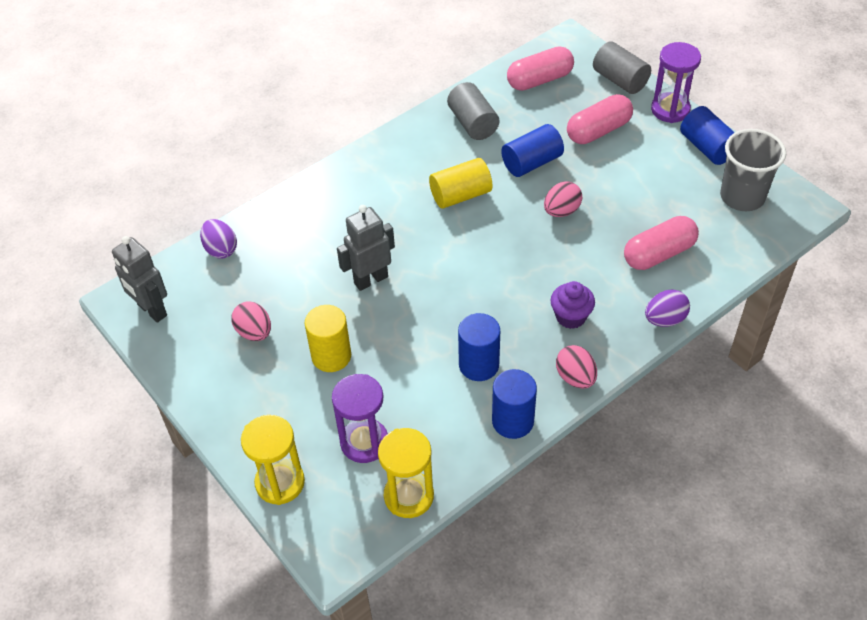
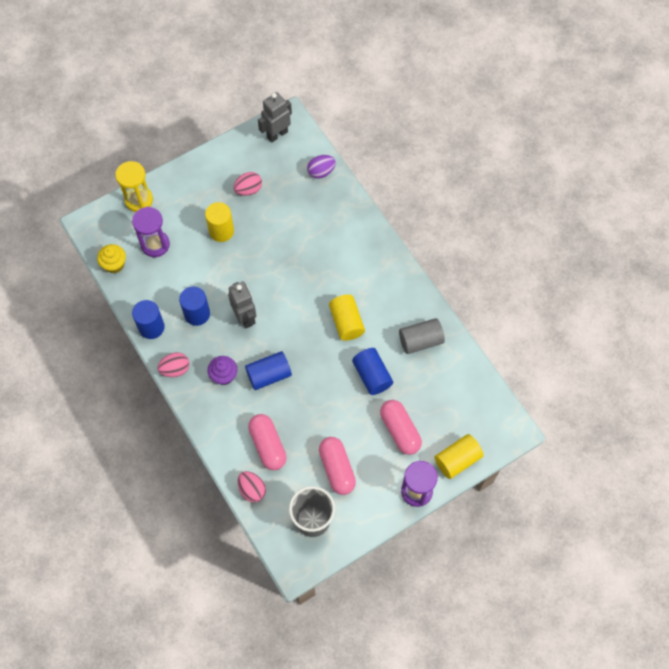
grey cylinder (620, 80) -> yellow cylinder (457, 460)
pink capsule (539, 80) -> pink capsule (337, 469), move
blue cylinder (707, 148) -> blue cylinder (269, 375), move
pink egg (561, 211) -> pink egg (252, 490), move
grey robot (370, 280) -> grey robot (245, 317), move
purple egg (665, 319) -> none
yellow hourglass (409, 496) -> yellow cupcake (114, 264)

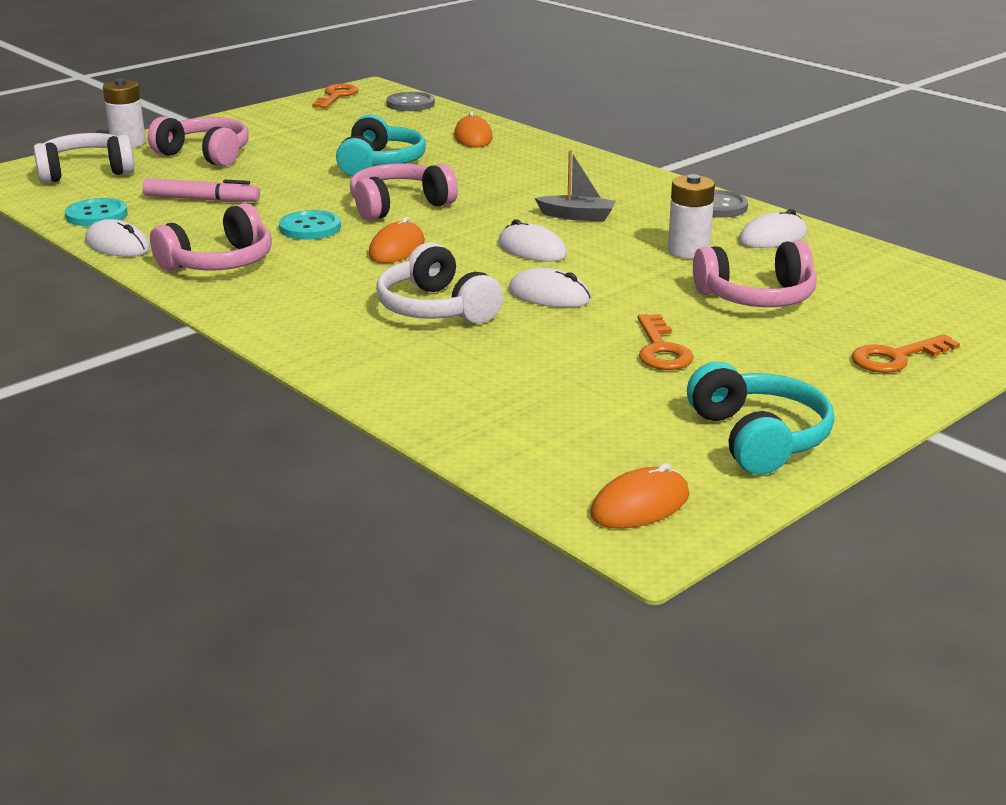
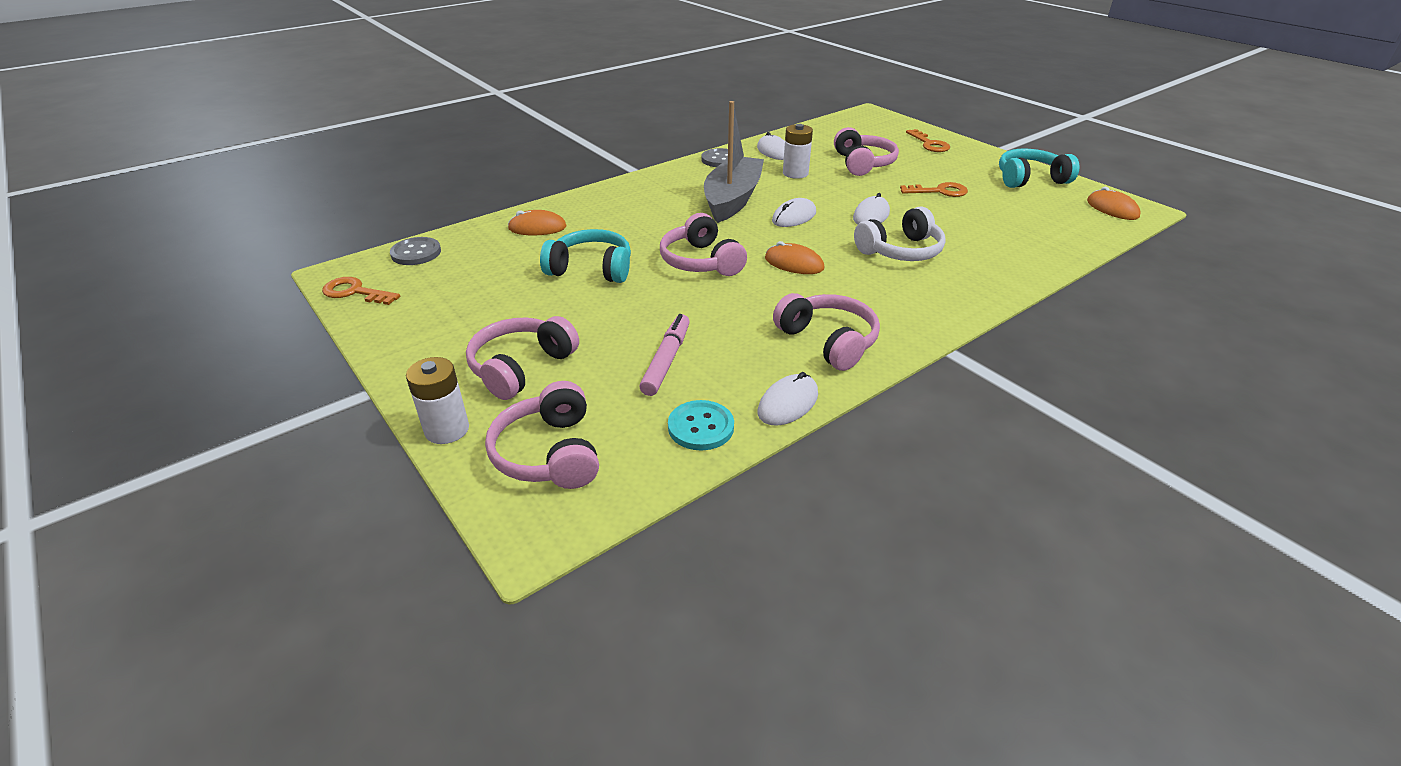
white headphones (86, 172) -> pink headphones (549, 453)
grey boat (577, 216) -> grey boat (732, 199), x2.11
turquoise button (310, 228) -> none

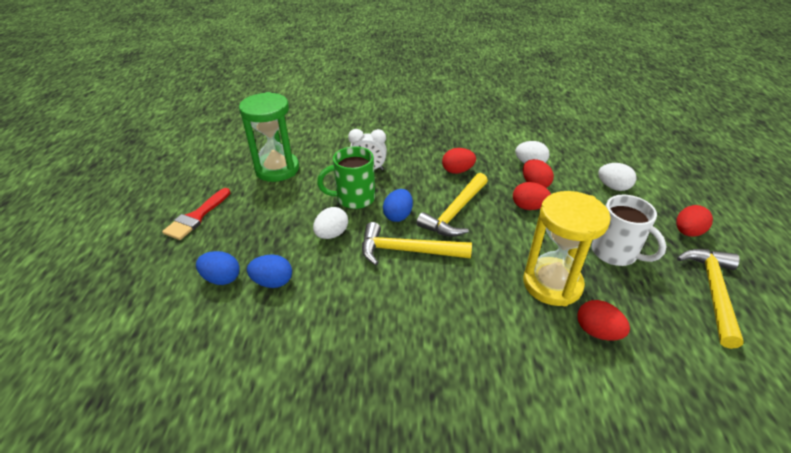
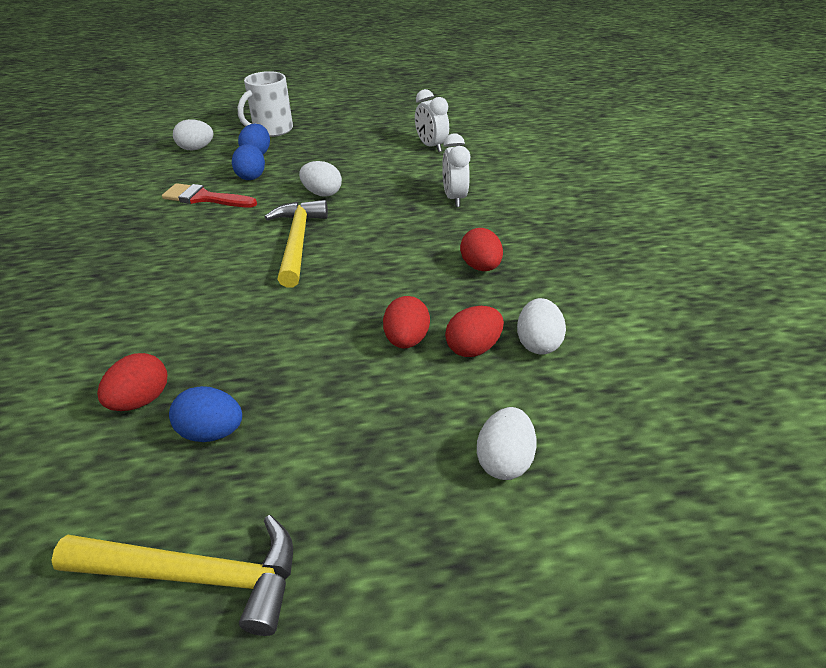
green hourglass (277, 169) -> white clock (431, 146)
green mug (354, 198) -> none
yellow hammer (455, 212) -> none
red brush (196, 217) -> red brush (204, 198), move
blue egg (398, 216) -> blue egg (212, 432), move
yellow hourglass (552, 284) -> none
white mug (615, 253) -> white mug (272, 130), move
red egg (687, 232) -> none
none -> white egg (196, 149)

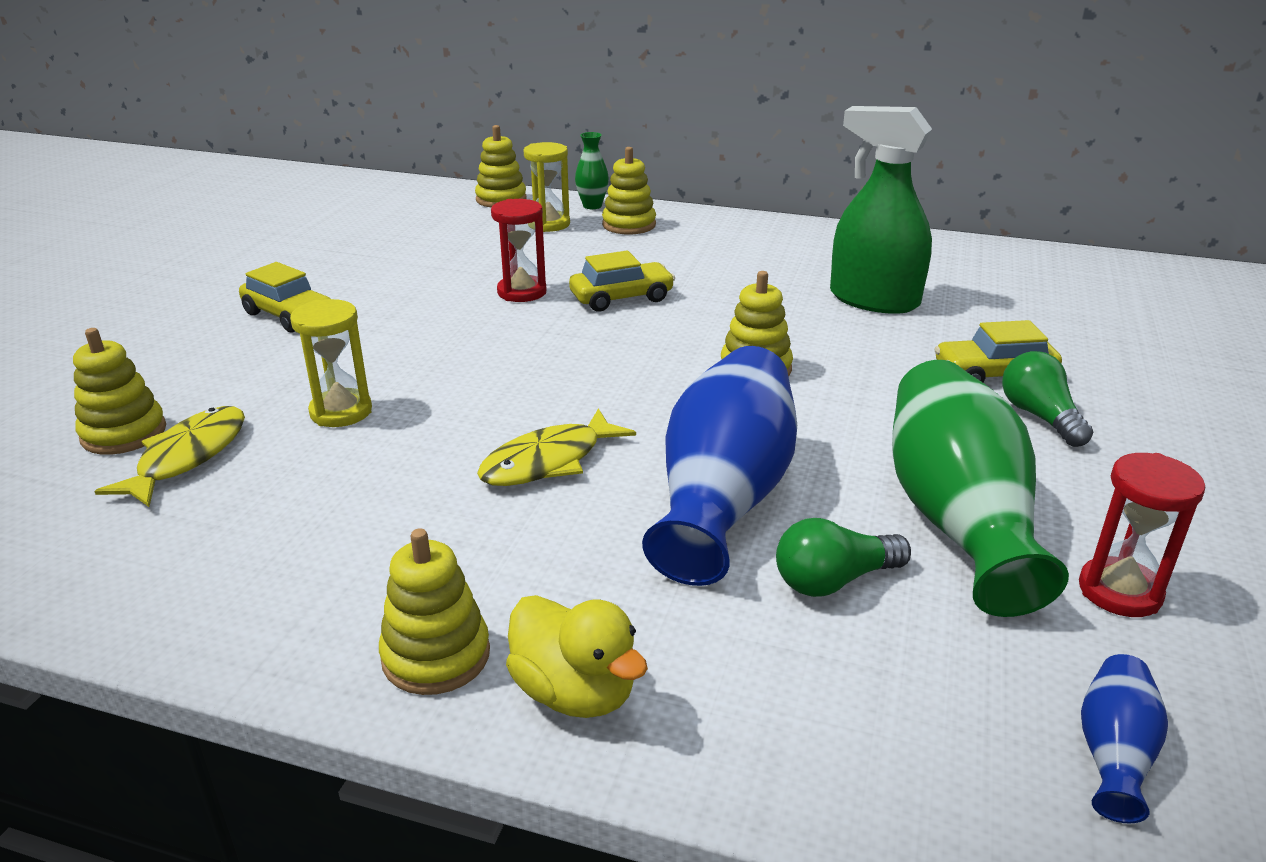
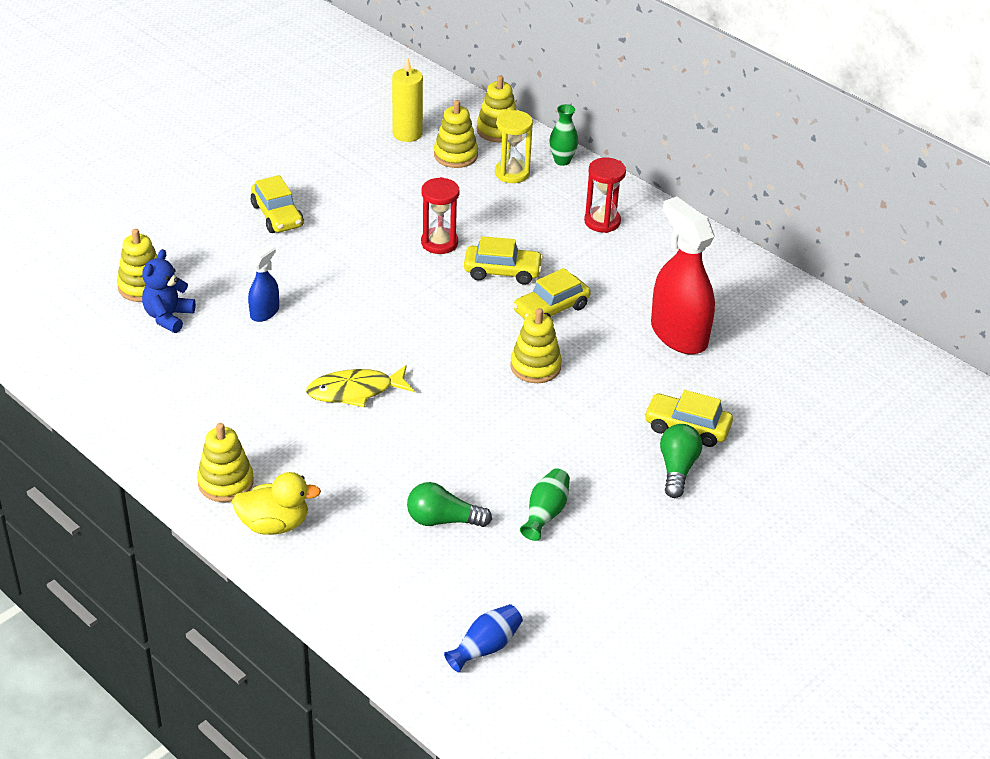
green spray bottle (873, 300) -> red spray bottle (678, 334)
yellow stacking toy (629, 225) -> yellow stacking toy (455, 155), move
yellow hourglass (341, 412) -> blue spray bottle (264, 312)
blue vase (723, 498) -> none
green vase (956, 519) -> green vase (545, 513), x0.45
yellow fish (188, 457) -> blue teddy bear (168, 317)
red hourglass (1119, 591) -> red hourglass (602, 222), move
yellow duck (575, 692) -> yellow duck (274, 524), 75 degrees counterclockwise
none -> yellow candle (407, 134)
none -> yellow car (551, 309)

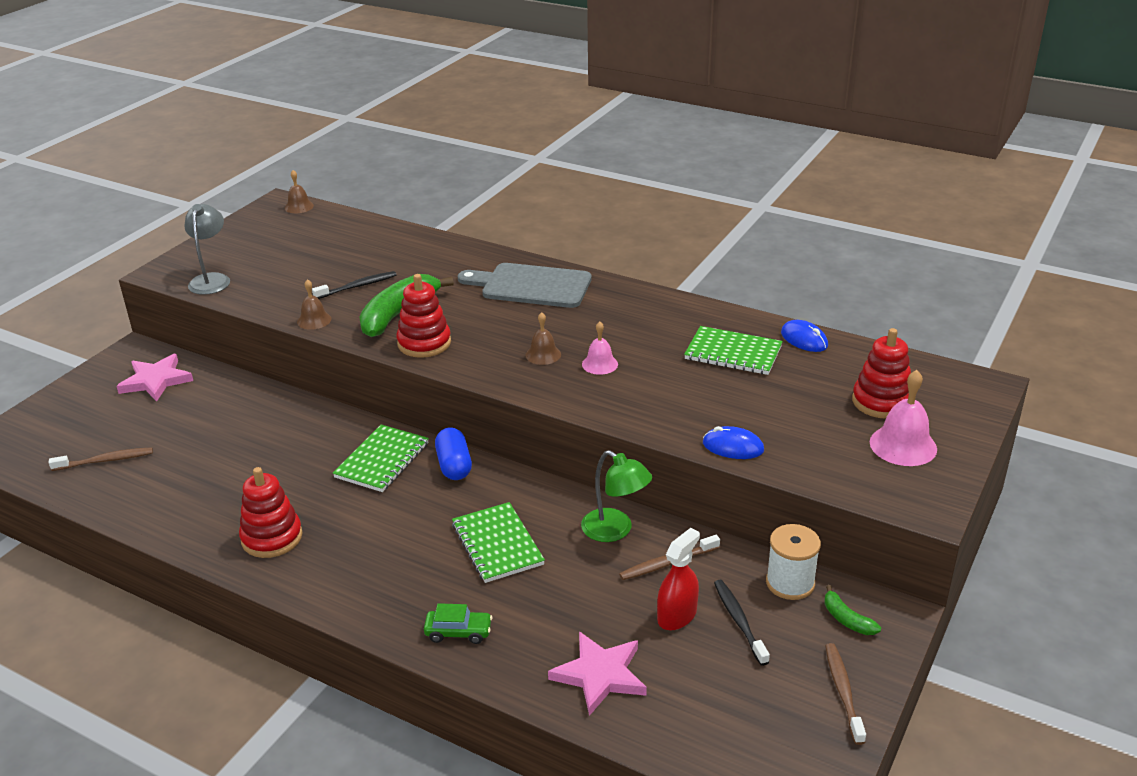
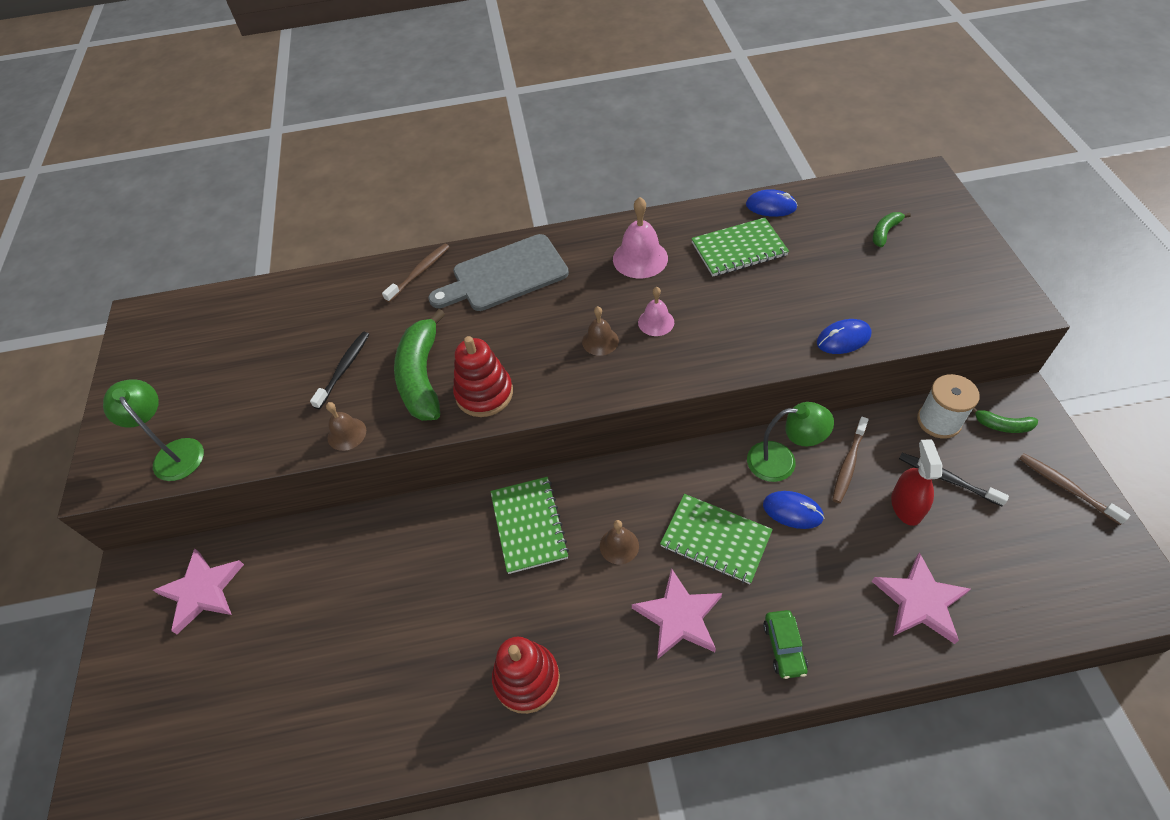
brown bell (299, 206) -> brown bell (619, 546), move
grey lamp (211, 279) -> green lamp (174, 452)
red stacking toy (881, 402) -> green banana (885, 232)
pink bell (903, 445) -> pink bell (640, 258), move
blue capsule (454, 465) -> none
brown toothbrush (105, 460) -> brown toothbrush (419, 272), move
green car (458, 632) -> green car (784, 647), 120 degrees clockwise
none -> blue mouse (792, 511)
none -> pink star (679, 617)

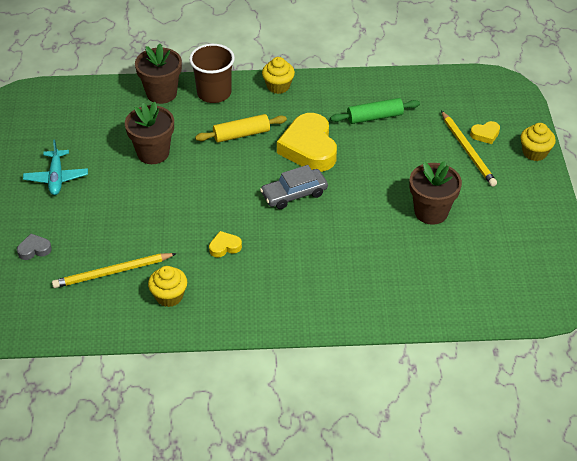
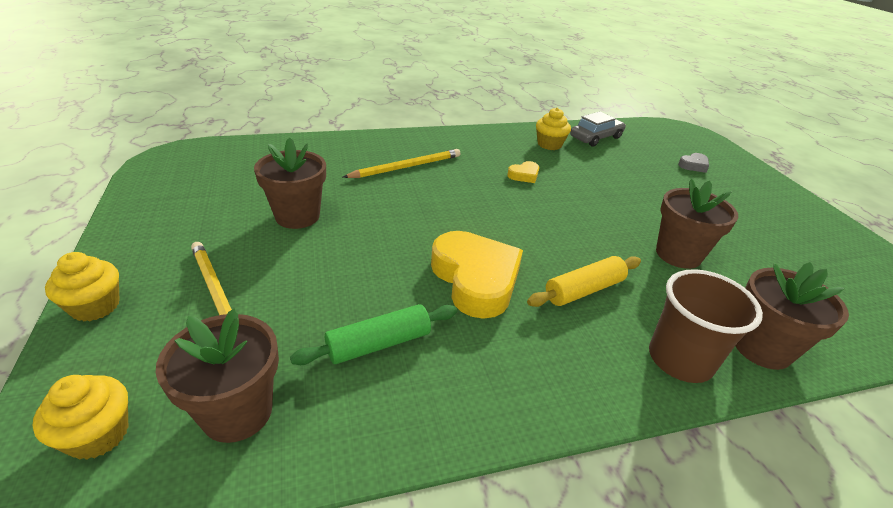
yellow cupcake (278, 86) -> yellow cupcake (98, 435), move
yellow heart (485, 134) -> none
turquoise plane (56, 177) -> none
grey car (294, 194) -> grey car (596, 137), move
yellow pencil (113, 272) -> yellow pencil (406, 167), move
none -> brown flower pot (237, 412)

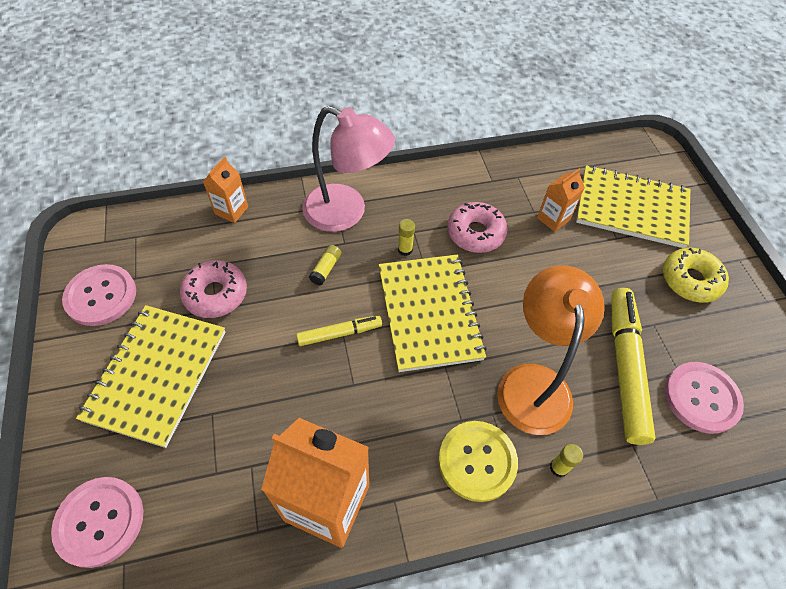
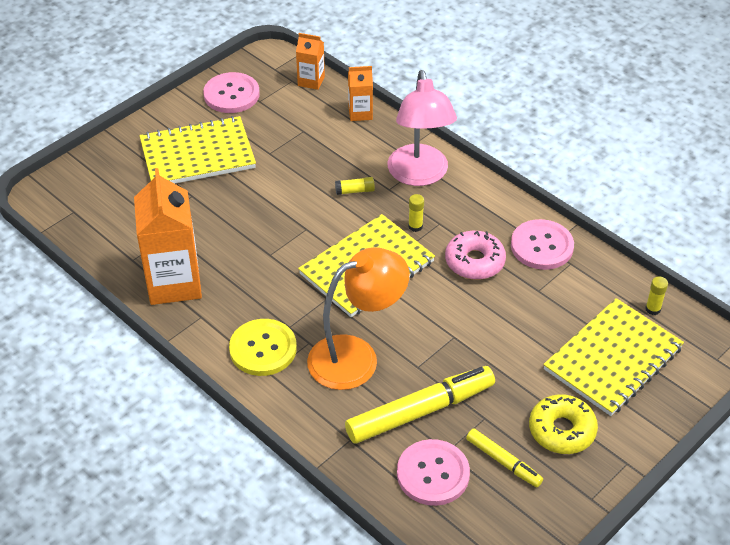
yellow notebook (631, 208) -> yellow notebook (613, 359), 60 degrees clockwise
orange carton (553, 219) -> orange carton (311, 81), move
pink donut (216, 294) -> none
yellow marker (339, 333) -> yellow marker (503, 462), move
yellow glue stick (558, 467) -> yellow glue stick (653, 309), move
pink button (100, 521) -> pink button (541, 246), move

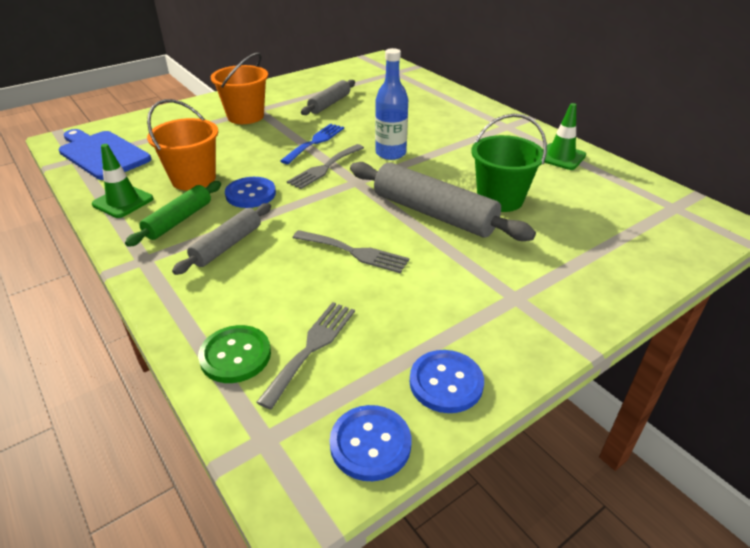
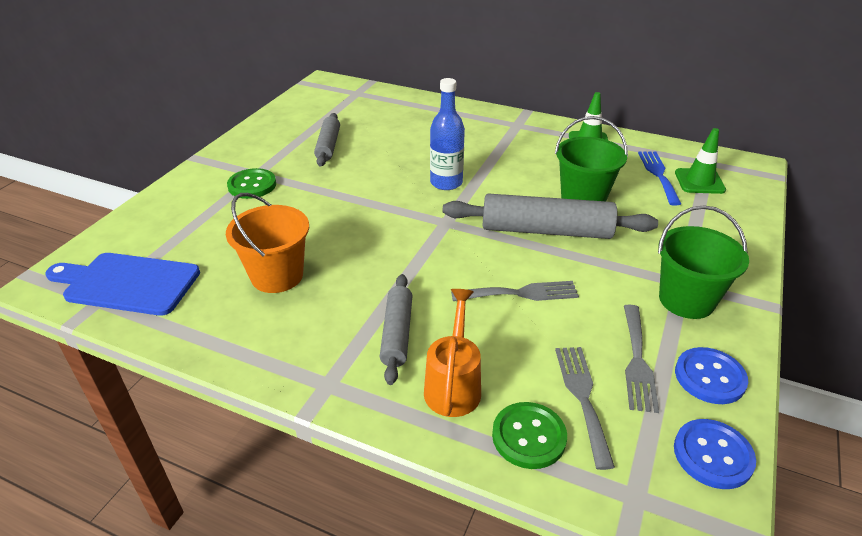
orange bucket (245, 116) -> green button (252, 185)
blue fork (315, 142) -> blue fork (658, 174), move
green traffic cone (123, 202) -> green traffic cone (699, 181), move
grey fork (324, 168) -> grey fork (637, 361), move
blue button (250, 194) -> none
green rolling pin (179, 220) -> none
none -> green bucket (686, 300)
none -> orange watering can (453, 385)

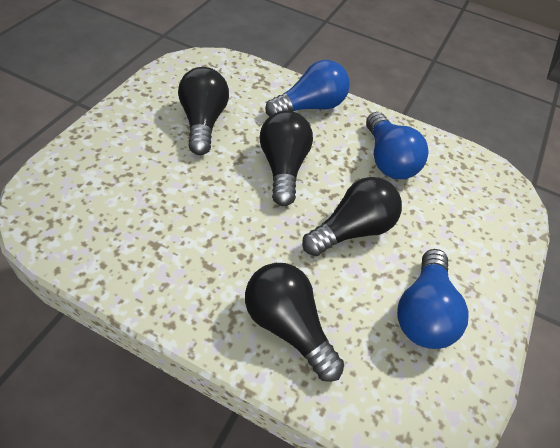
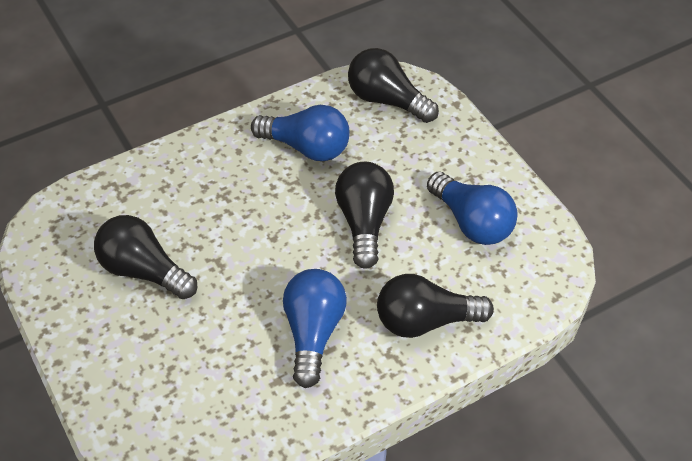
blue light bulb (310, 107) -> blue light bulb (313, 333), move
black light bulb (283, 167) -> black light bulb (387, 100), move

